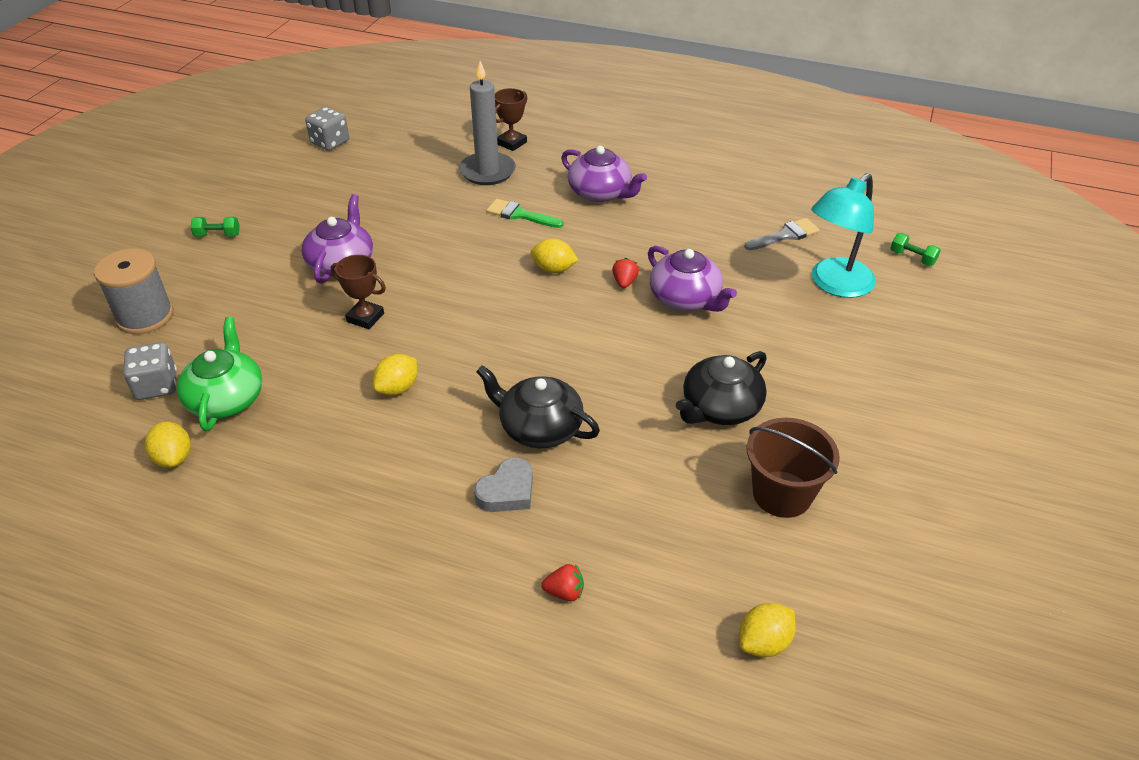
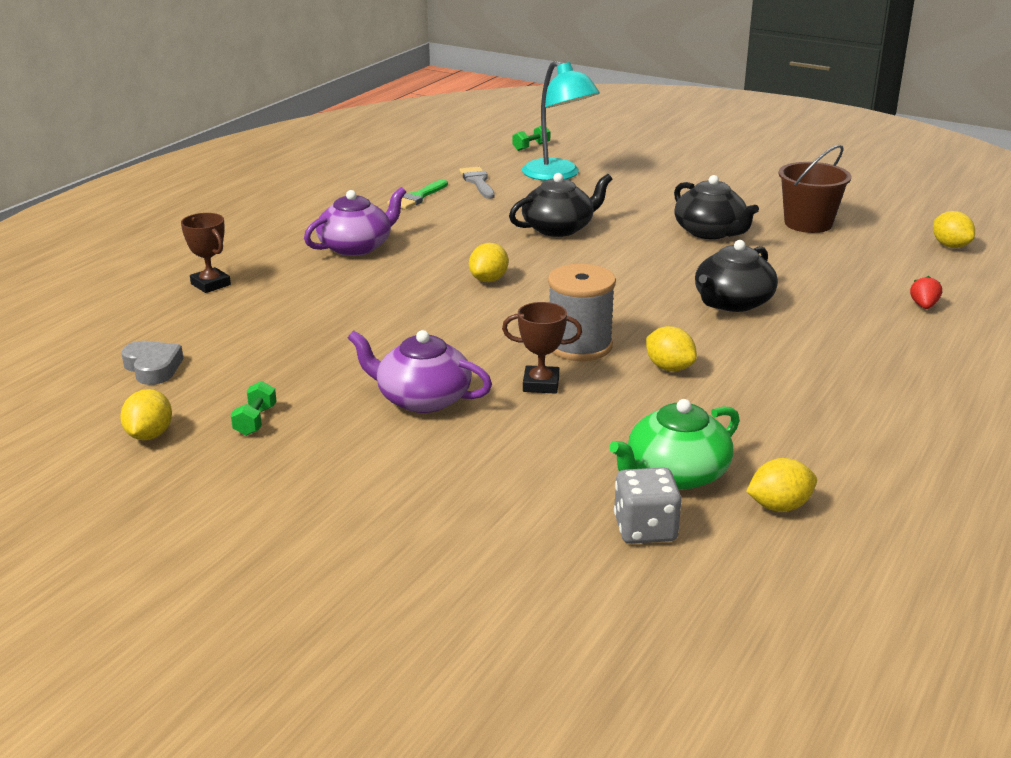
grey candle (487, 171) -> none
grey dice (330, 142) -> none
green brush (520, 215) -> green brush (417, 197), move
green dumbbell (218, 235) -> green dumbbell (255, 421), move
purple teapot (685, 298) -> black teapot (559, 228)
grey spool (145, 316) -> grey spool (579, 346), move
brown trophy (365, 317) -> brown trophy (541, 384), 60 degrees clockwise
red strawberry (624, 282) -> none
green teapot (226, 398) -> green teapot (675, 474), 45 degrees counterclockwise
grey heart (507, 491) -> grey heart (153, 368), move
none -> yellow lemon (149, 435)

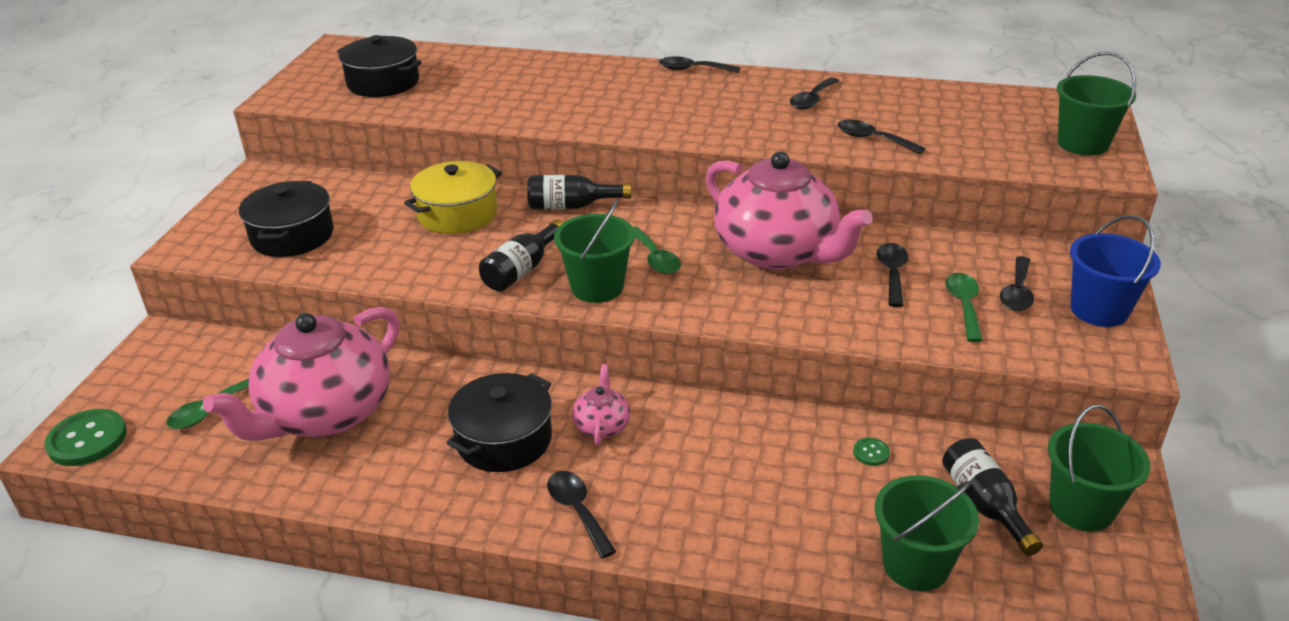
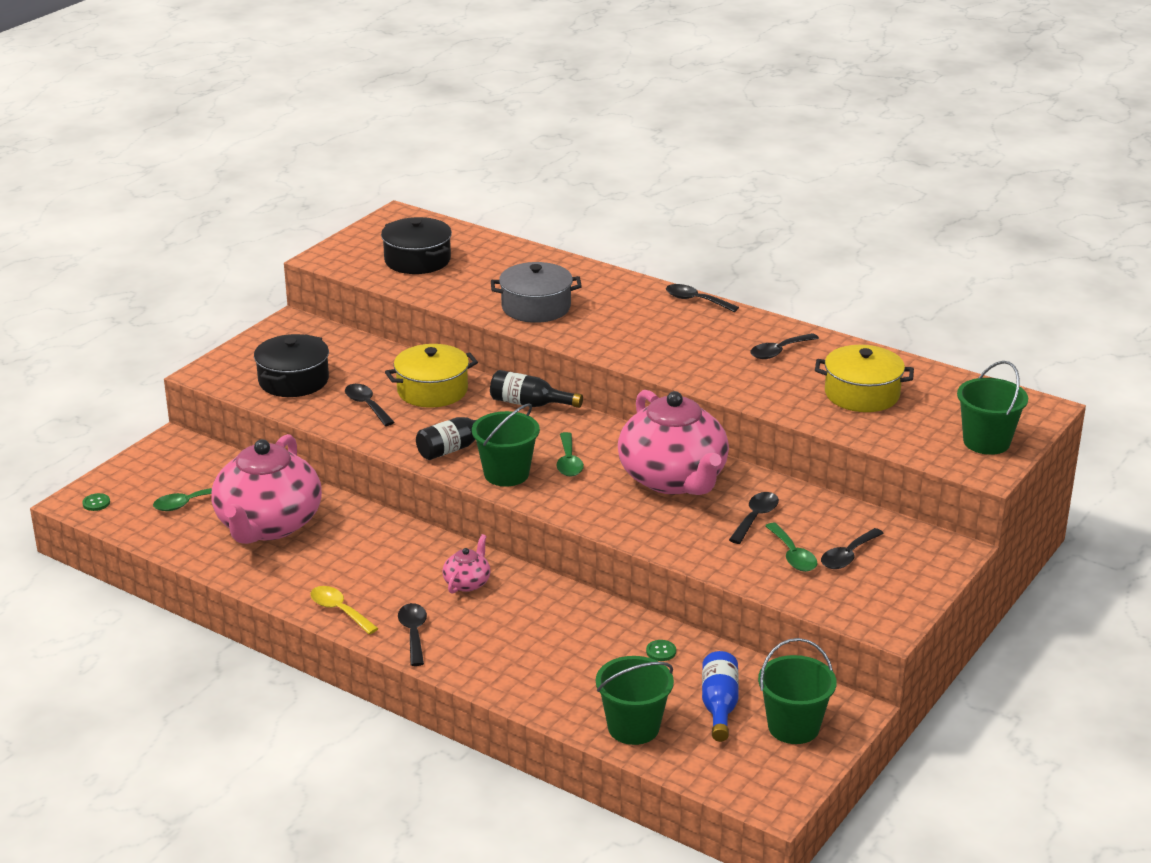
black spoon (872, 139) -> black spoon (367, 405), move
blue bucket (1099, 310) -> none
green spoon (964, 305) -> green spoon (792, 555), 135 degrees clockwise
pink teapot (325, 413) -> pink teapot (268, 525), 45 degrees counterclockwise
black pot (504, 439) -> none
green button (87, 439) -> green button (96, 503), x0.47
black bottle (984, 505) -> blue bottle (719, 706)
none -> grey pot (536, 307)
none -> yellow pot (862, 394)
none -> yellow spoon (339, 610)

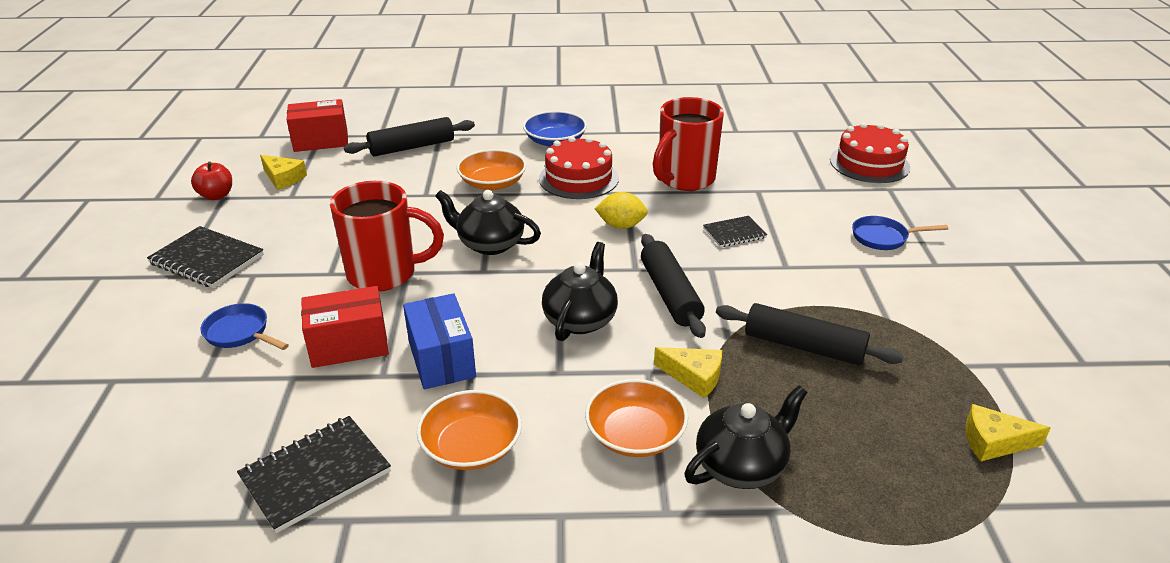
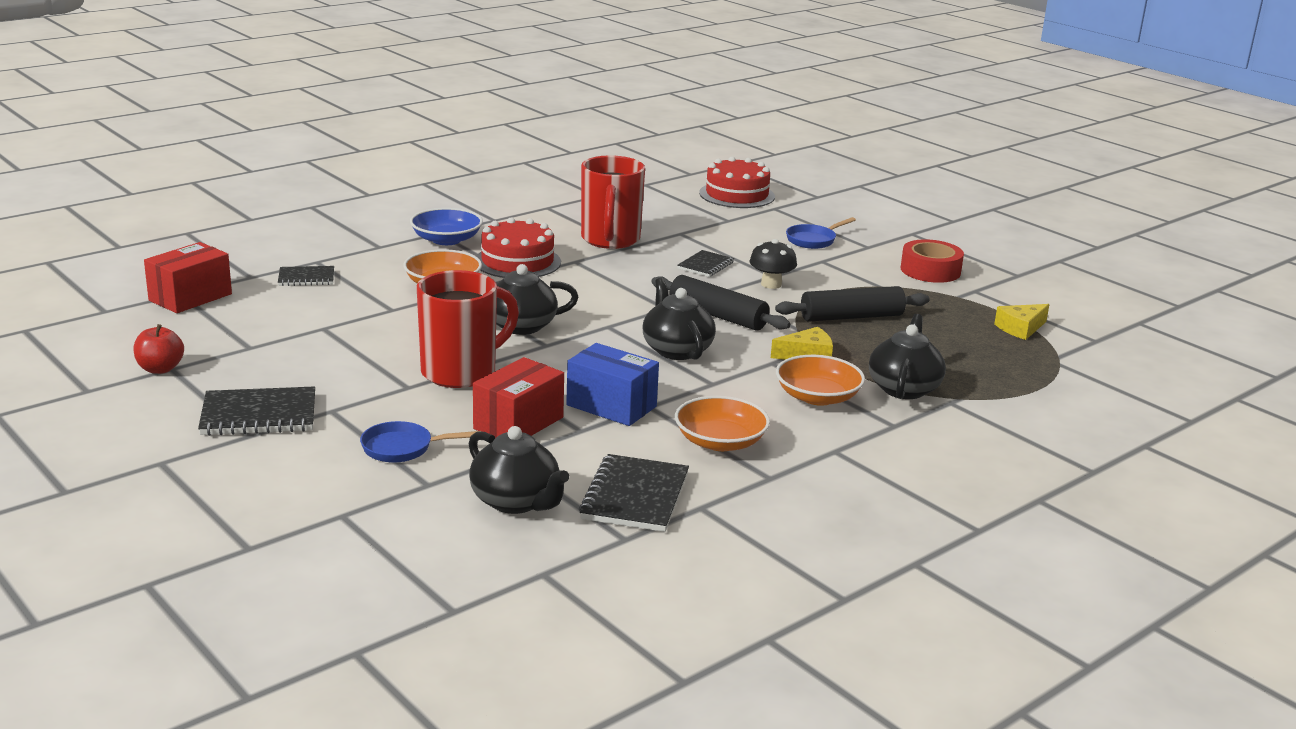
black rolling pin (412, 147) -> black notebook (306, 278)
yellow cheese (283, 178) -> none
yellow lemon (621, 225) -> none
none -> black mushroom (771, 284)
none -> red tape (930, 270)
none -> black teapot (516, 501)

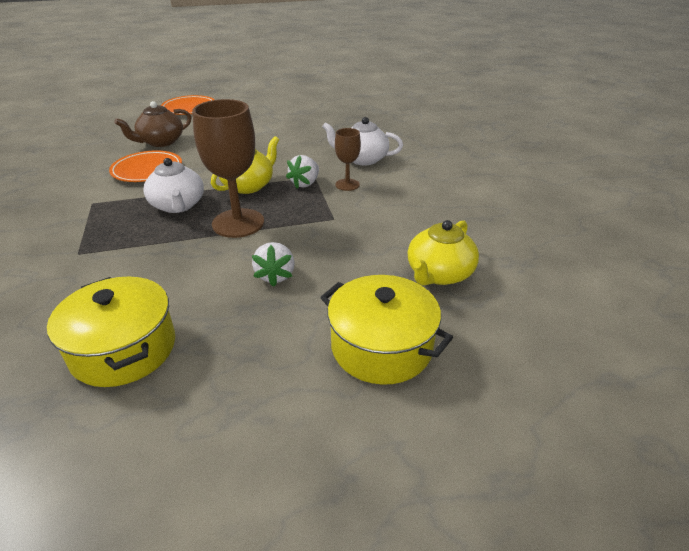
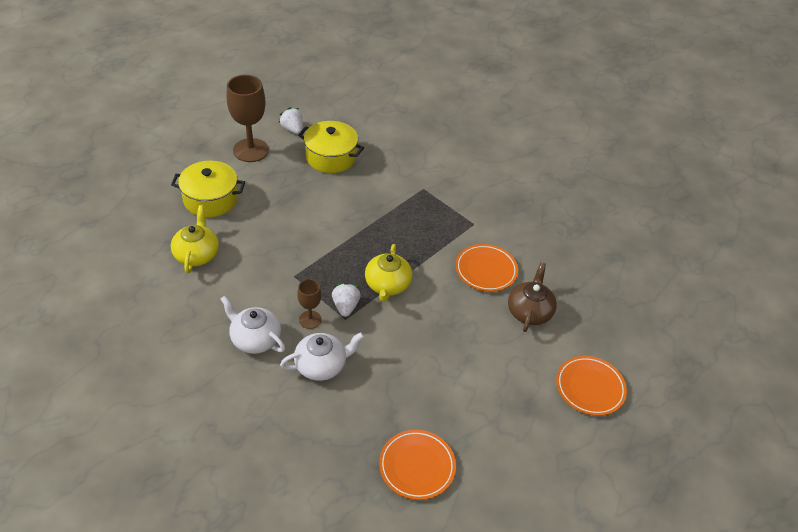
brown goblet (238, 223) -> brown goblet (251, 150), move
white teapot (178, 205) -> white teapot (255, 339), move
white strawberry (275, 275) -> white strawberry (292, 129), move
none -> orange plate (417, 466)

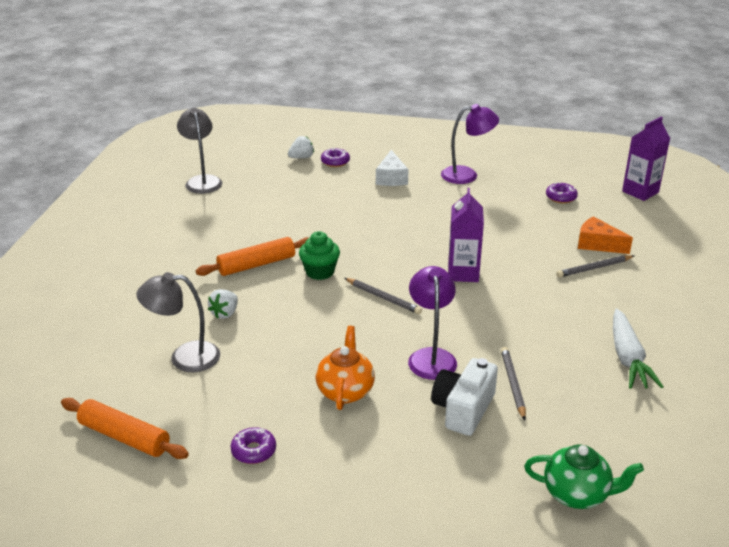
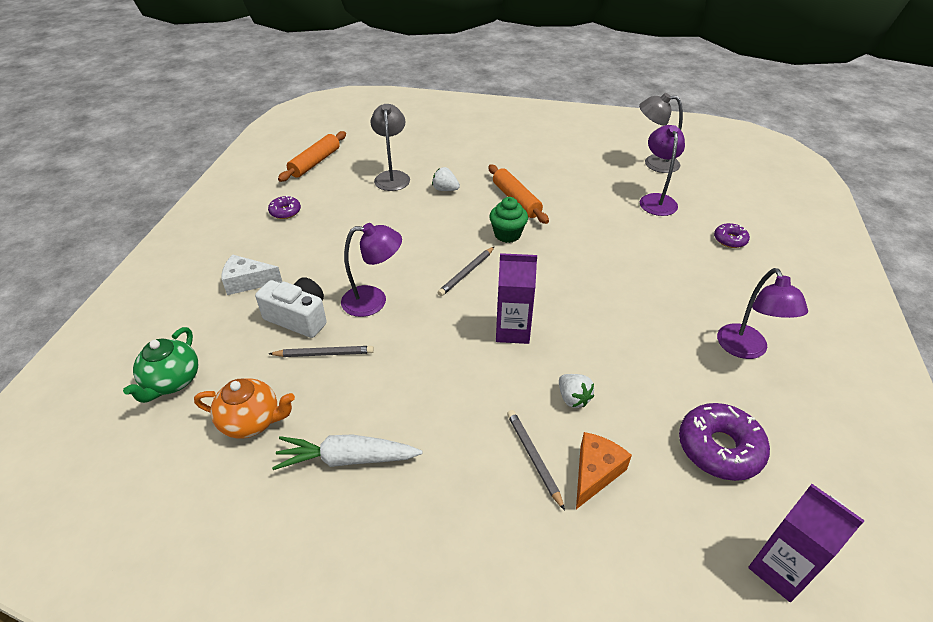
grey lamp (202, 181) -> grey lamp (654, 163), 150 degrees counterclockwise
white strawberry (301, 158) -> white strawberry (573, 398), move
white cheese (391, 178) -> white cheese (247, 282), move
purple donut (561, 197) -> purple donut (719, 448), x1.83
orange teapot (345, 391) -> orange teapot (252, 421), move
none -> purple lamp (656, 200)

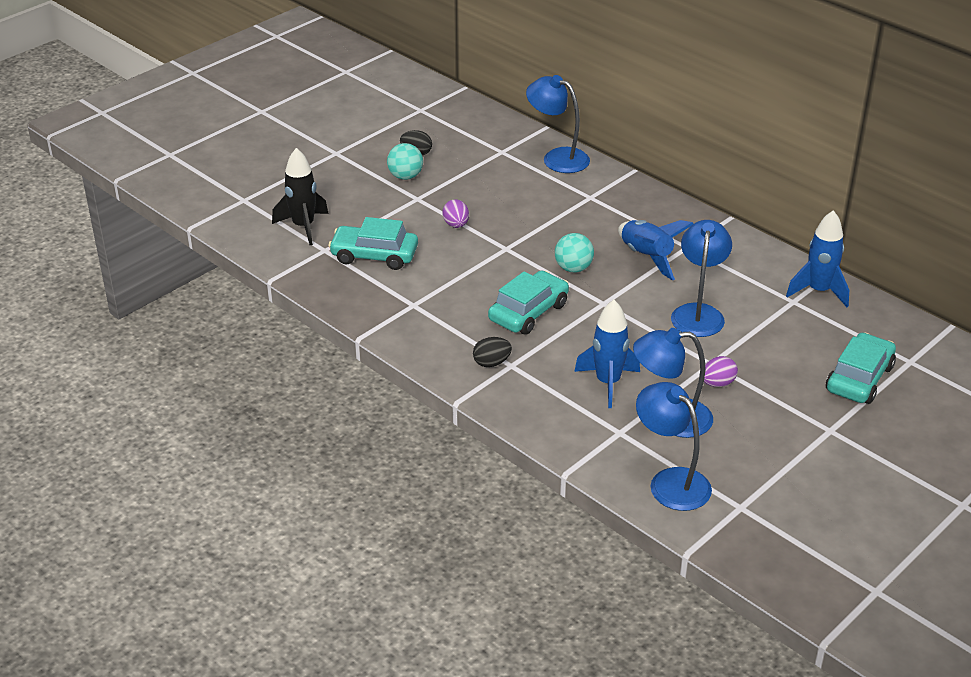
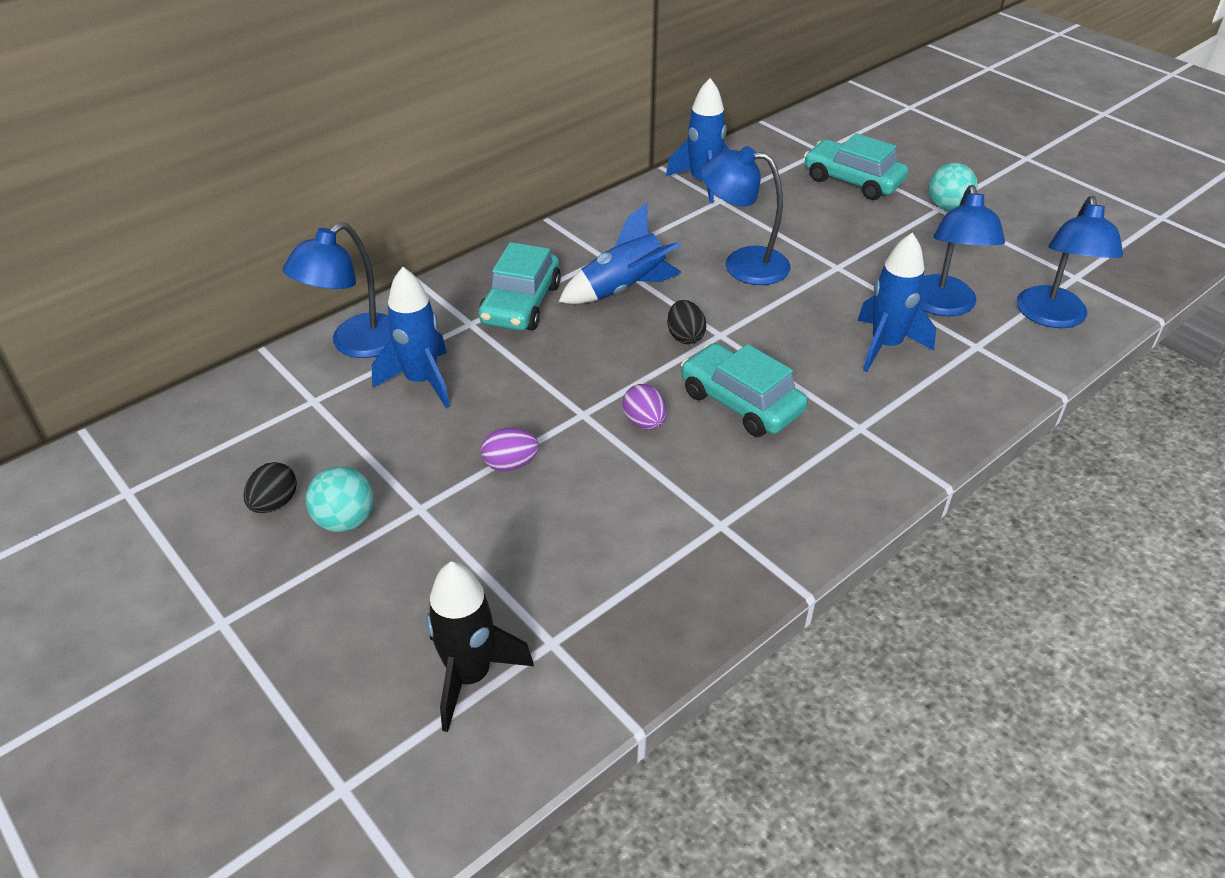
turquoise car (374, 255) -> turquoise car (521, 304), move
turquoise ball (573, 268) -> turquoise ball (947, 207), move
black egg (491, 363) -> black egg (685, 336), move
purple egg (717, 383) -> purple egg (644, 422), move
blue lamp (670, 481) -> blue lamp (1052, 317), 45 degrees counterclockwise
none -> blue rocket (421, 381)

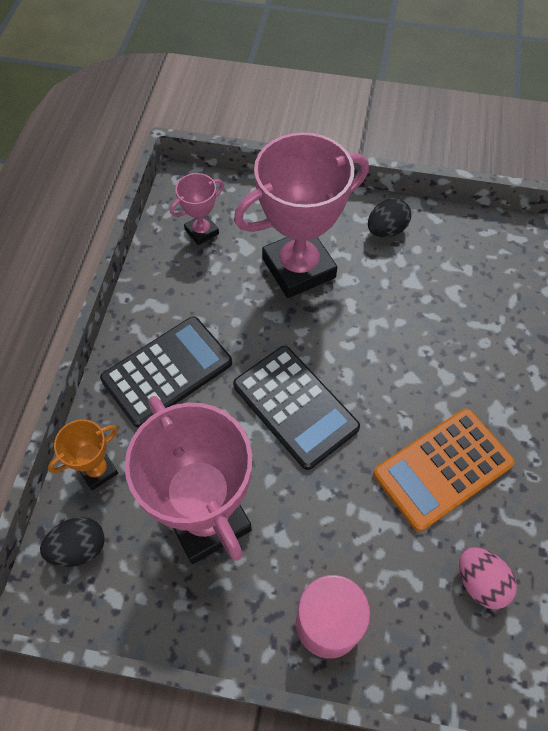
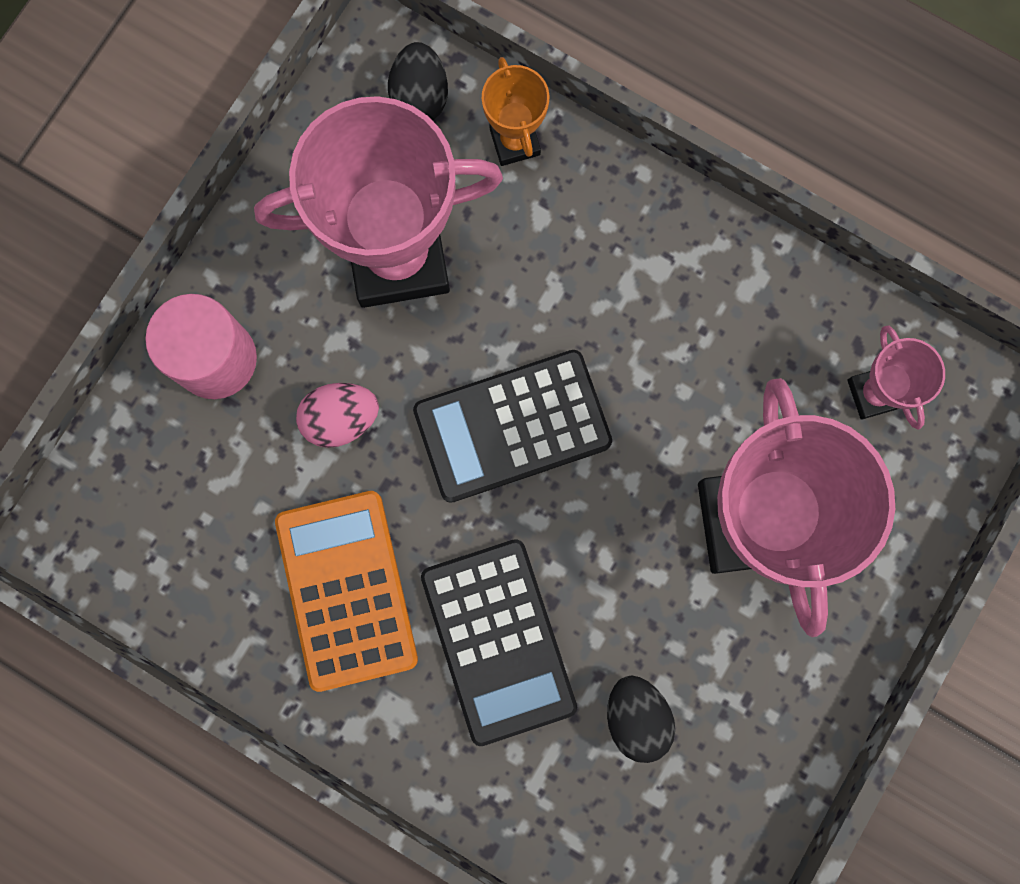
black egg (386, 230) -> black egg (636, 716), move
black calculator (167, 371) -> black calculator (498, 641), move
pink egg (480, 582) -> pink egg (341, 419), move

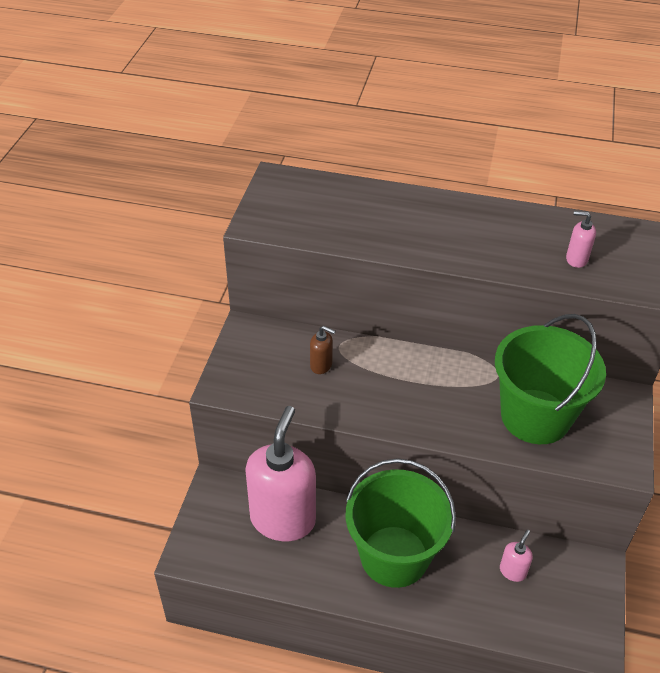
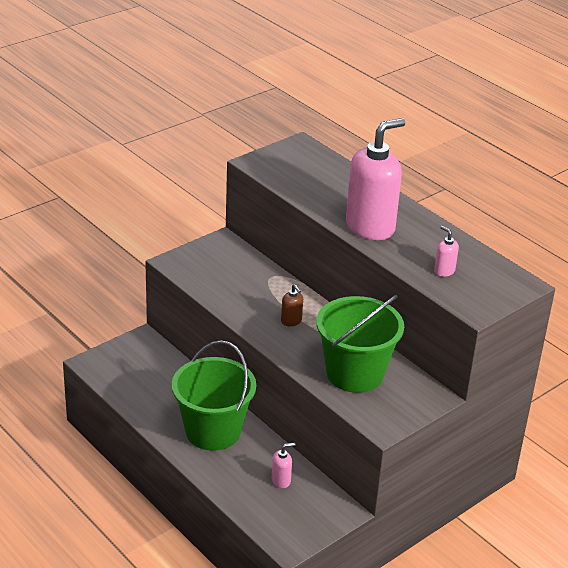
brown soap dispenser (321, 365) -> brown soap dispenser (291, 321), move
pink soap dispenser (283, 519) -> pink soap dispenser (370, 227), move

